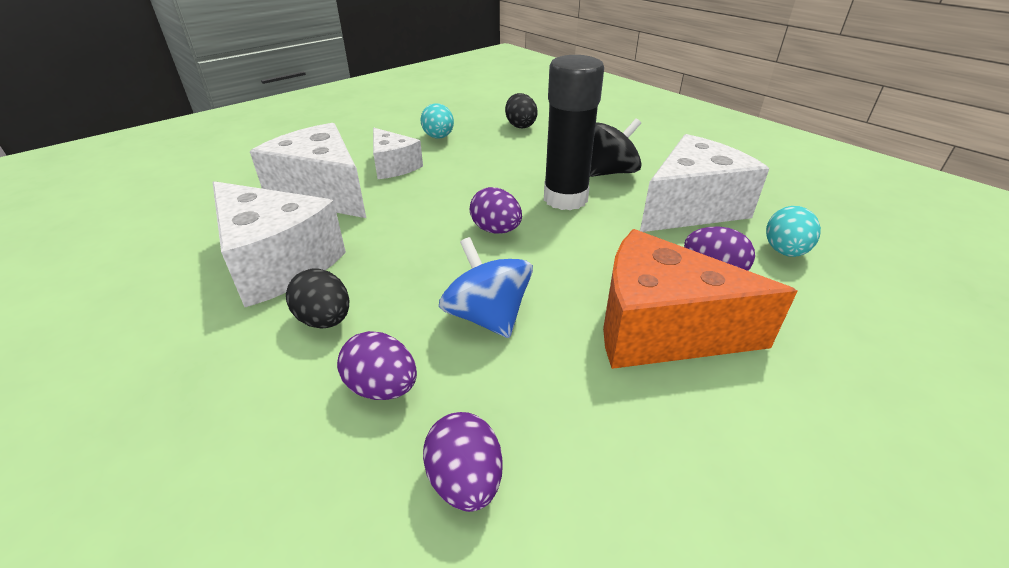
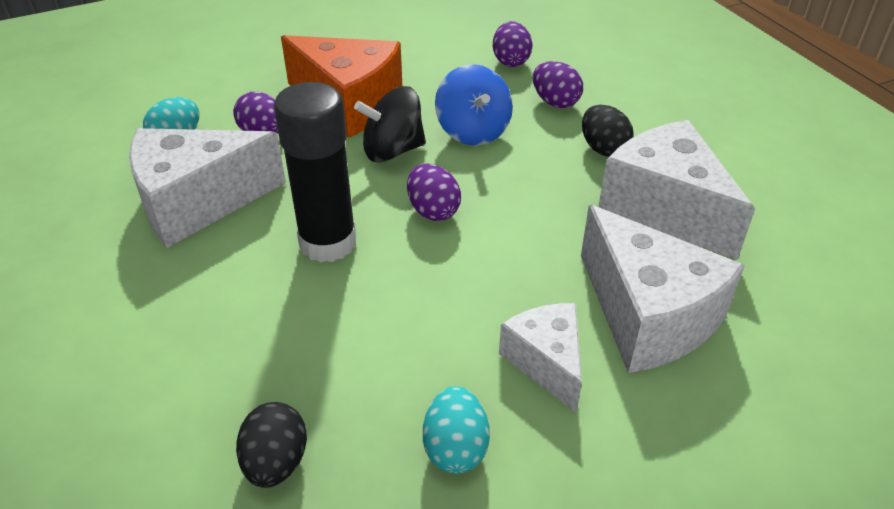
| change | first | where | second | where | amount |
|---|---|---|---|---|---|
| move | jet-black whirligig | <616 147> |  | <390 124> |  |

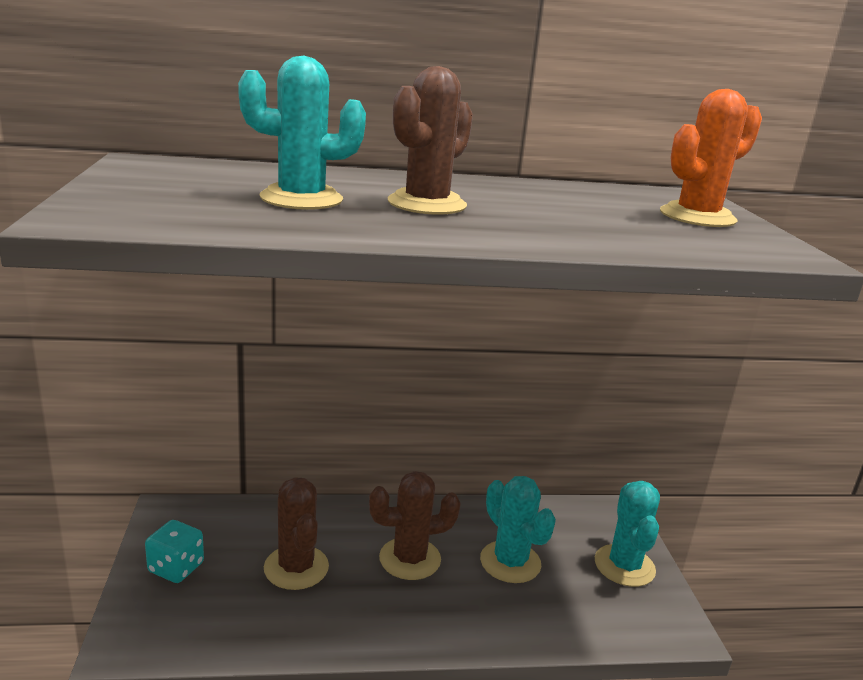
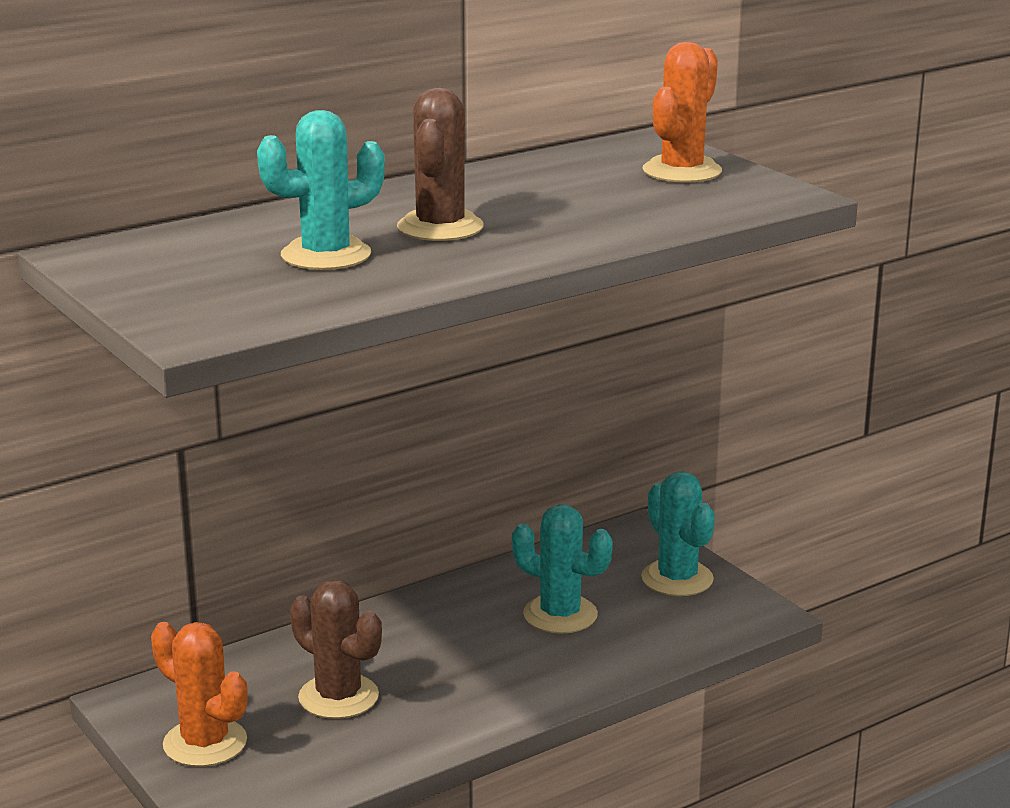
| change | first | where | second | where | amount |
|---|---|---|---|---|---|
| replace | aqua game die | <174 551> | orange-coloured prickly plant | <199 694> |  |
| delete | russet prickly plant | <415 525> |  |  |  |

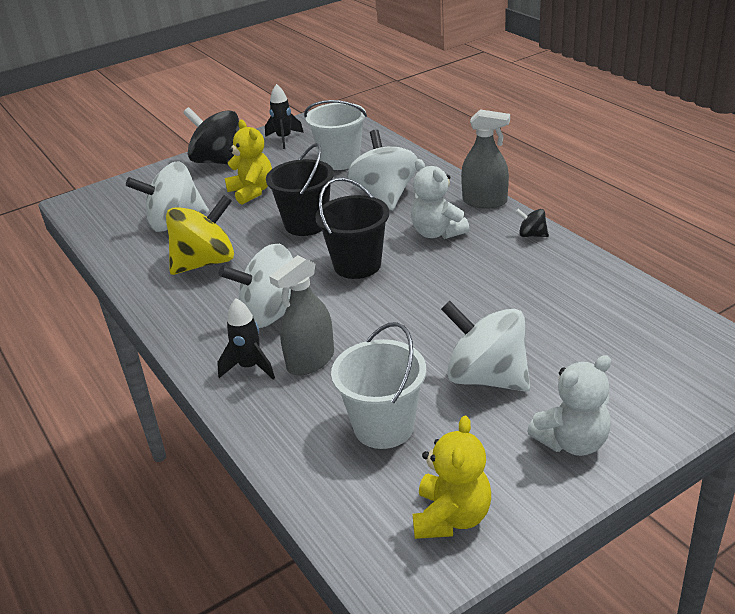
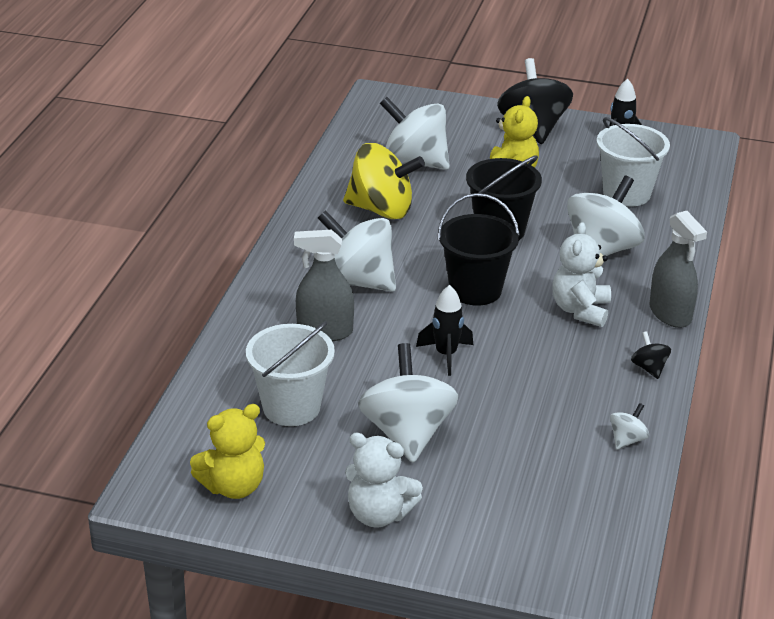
| change | first | where | second | where | amount |
|---|---|---|---|---|---|
| move | jet-black toy rocket | <246 338> |  | <444 330> |  |
| insert |  |  | pure white whirligig | <629 426> |  |

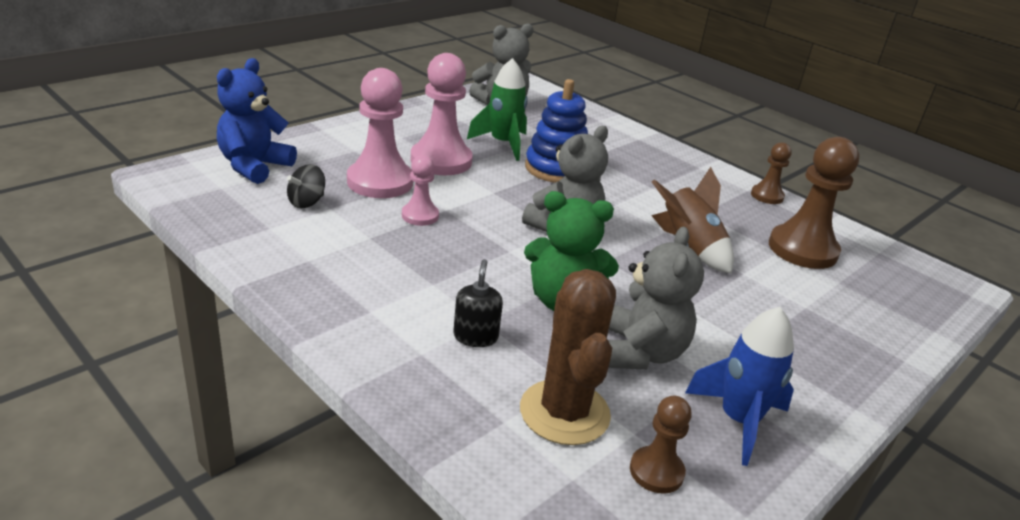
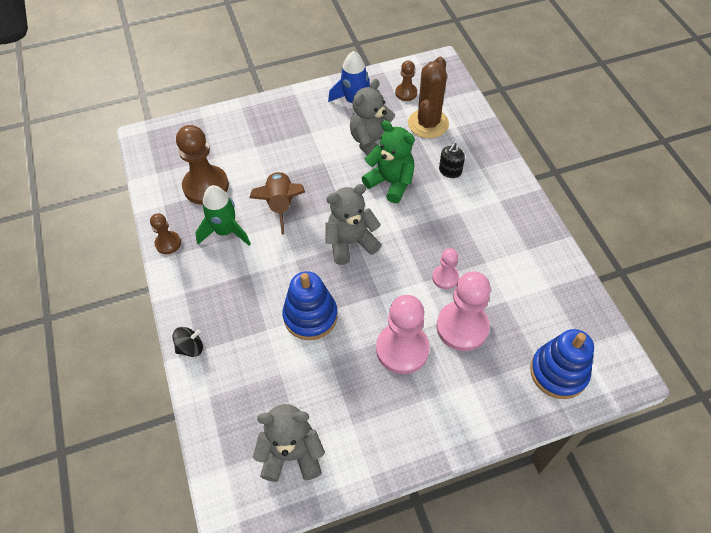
| change | first | where | second | where | amount |
|---|---|---|---|---|---|
| move | jet-black whirligig | <306 186> |  | <188 342> |  |
| move | leaf-green toy rocket | <497 109> |  | <223 215> |  |
| replace | royal blue teddy | <257 121> | royal blue ring stacker | <562 364> |  |

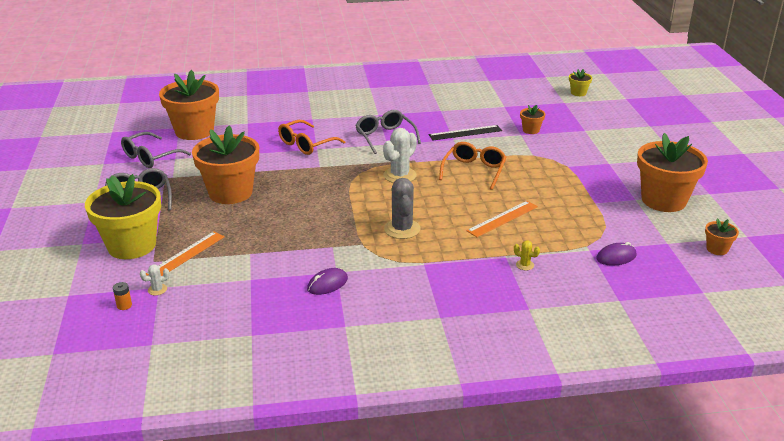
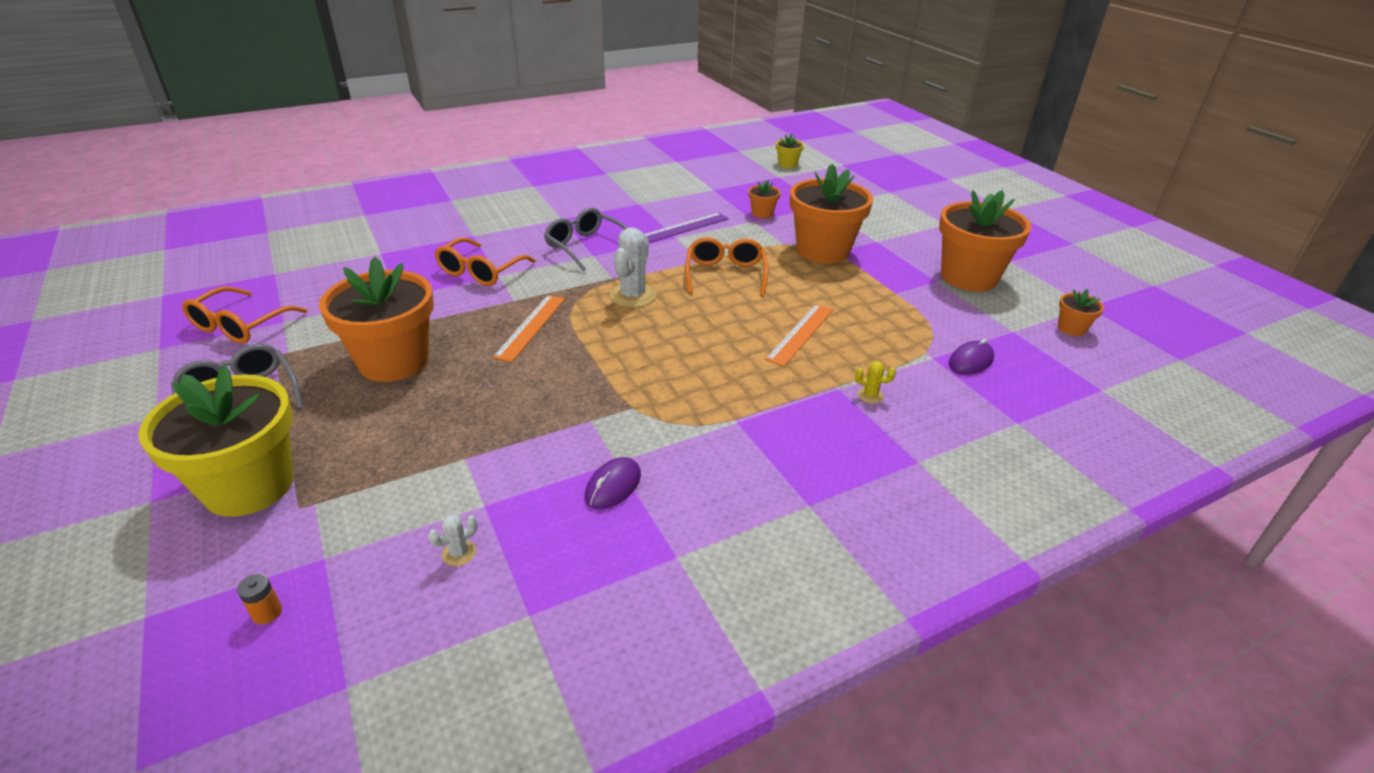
| change | first | where | second | where | amount |
|---|---|---|---|---|---|
| recolor | grey spectacles | <156 150> | orange-coloured spectacles | <245 315> |  |
| move | pure white prickly plant | <154 279> |  | <453 540> |  |
| move | orange-coloured ruler | <185 253> |  | <529 328> |  |
| recolor | jet-black ruler | <465 132> | purple ruler | <687 228> |  |
| move | orange-coloured potted plant | <189 105> |  | <831 214> |  |
| delete | grey prickly plant | <402 208> |  |  |  |

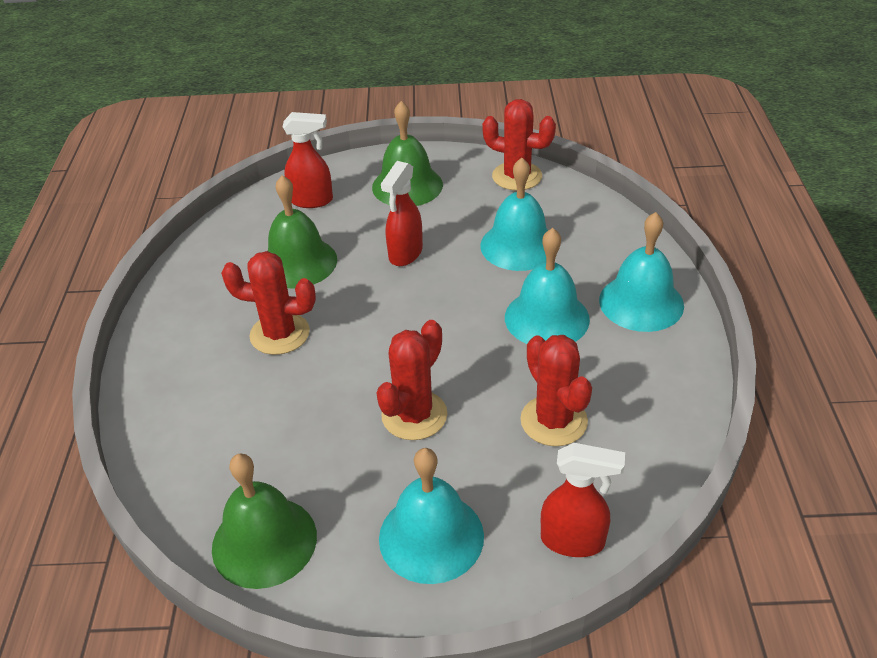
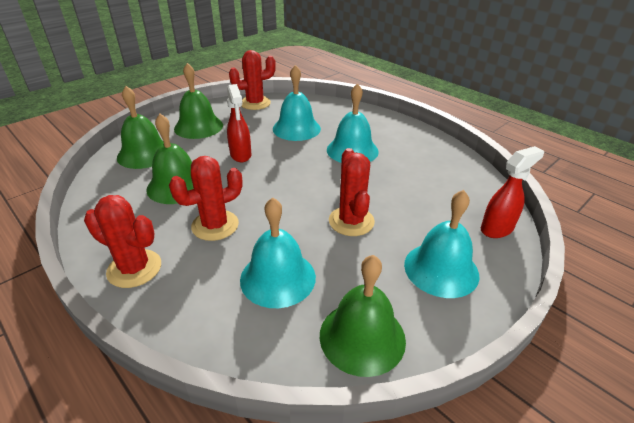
| change | first | where | second | where | amount |
|---|---|---|---|---|---|
| move | crimson prickly plant | <556 390> |  | <122 241> |  |
| replace | crimson spray cleaner | <307 160> | leaf-green bell | <140 127> |  |
| move | aqua bell | <641 272> |  | <278 252> |  |

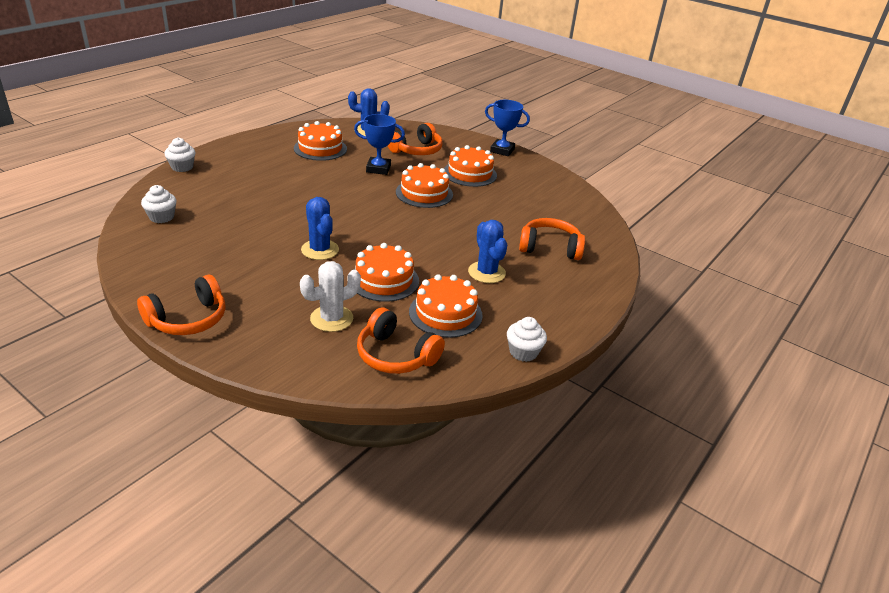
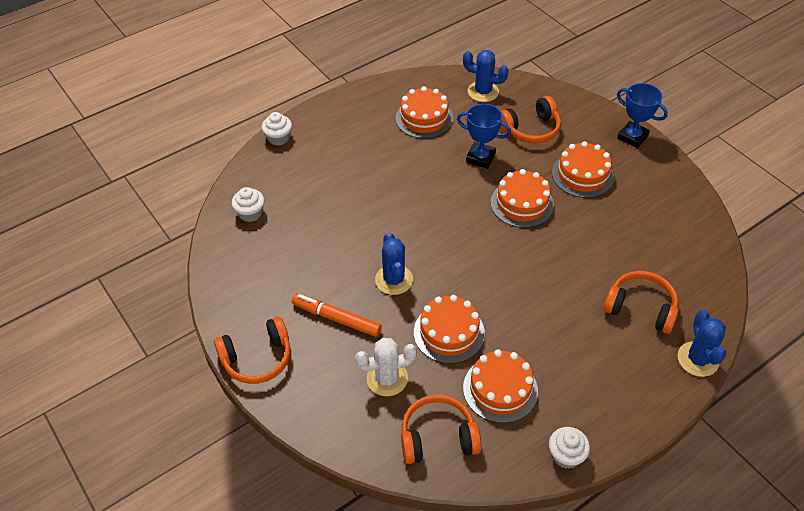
| change | first | where | second | where | amount |
|---|---|---|---|---|---|
| insert |  |  | orange-coloured felt pen | <336 315> |  |
| rotate | orange-coloured headphones | <401 340> |  | <441 429> | 120 degrees clockwise |
| move | royal blue prickly plant | <487 251> |  | <702 343> |  |

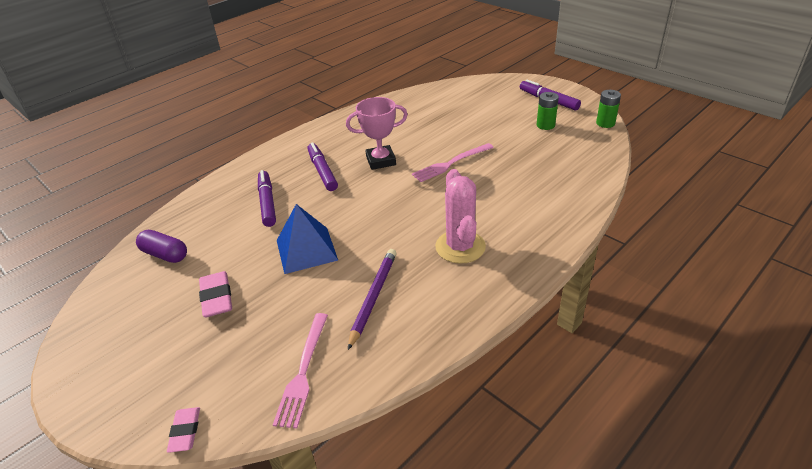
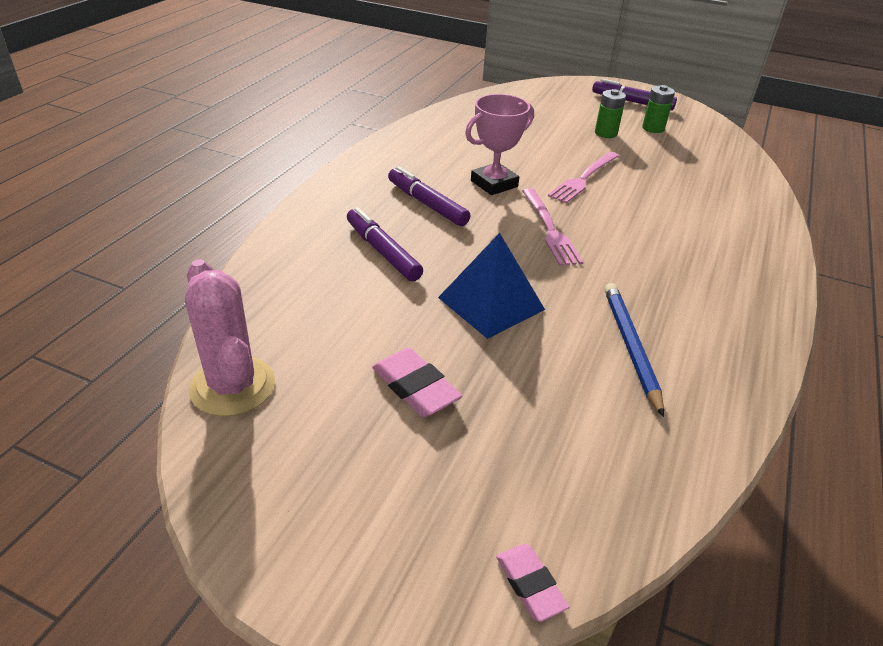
| change | first | where | second | where | amount |
|---|---|---|---|---|---|
| move | rosy prickly plant | <460 216> |  | <230 337> |  |
| move | rosy dinner fork | <300 371> |  | <553 227> |  |
| move | leaf-green power cell | <608 109> |  | <610 113> |  |
| recolor | purple lead pencil | <372 299> | royal blue lead pencil | <634 350> |  |
| delete | purple pill shape | <161 246> |  |  |  |

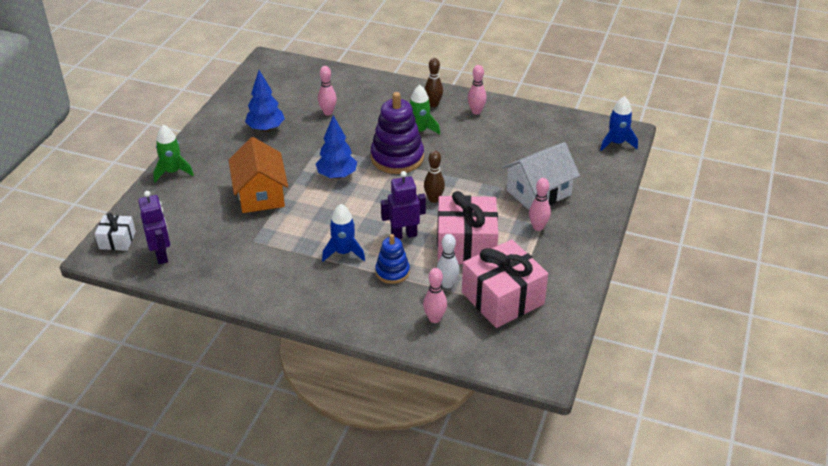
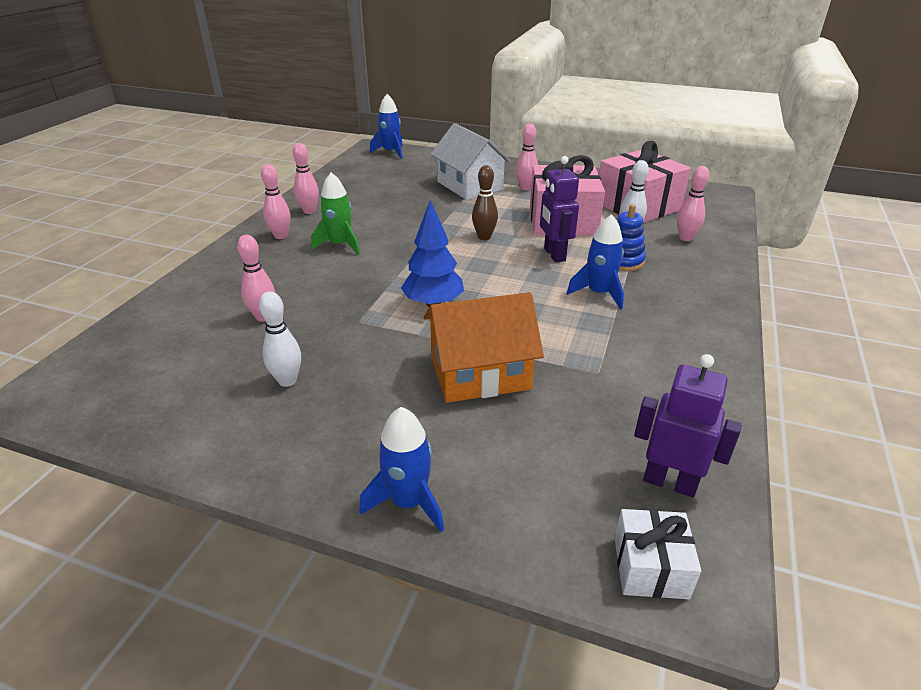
| change | first | where | second | where | amount |
|---|---|---|---|---|---|
| replace | royal blue fir tree | <265 101> | pure white skittle | <280 339> |  |
| recolor | russet skittle | <434 82> | rosy skittle | <276 201> |  |
| recolor | leaf-green toy rocket | <173 153> | royal blue toy rocket | <401 469> |  |
| rotate | purple robot figure | <154 227> |  | <687 425> | 45 degrees clockwise |
| delete | purple ring stacker | <397 133> |  |  |  |

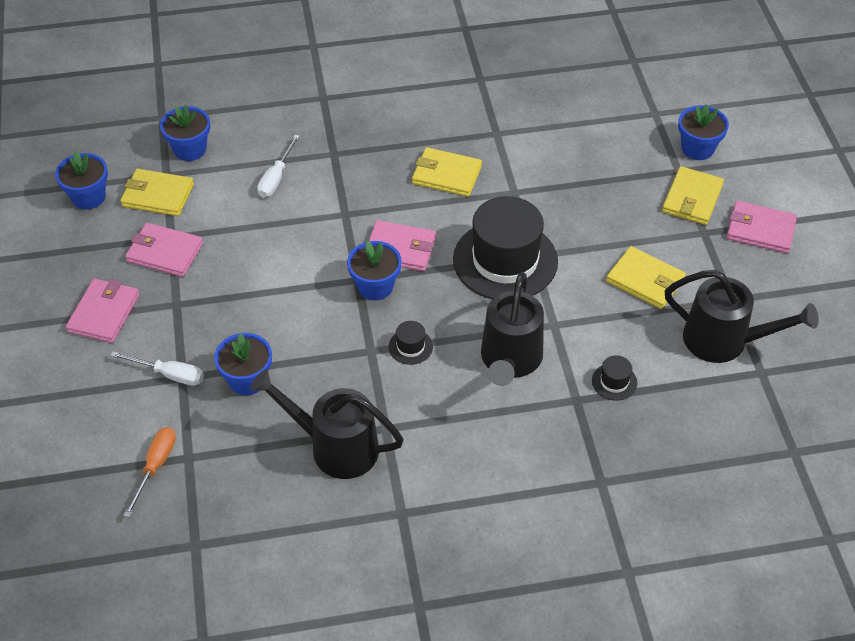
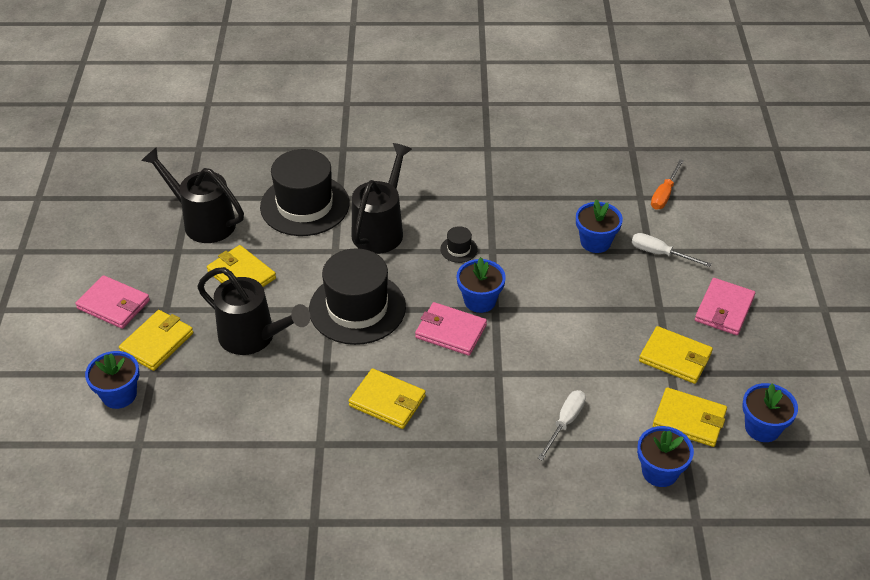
| change | first | where | second | where | amount |
|---|---|---|---|---|---|
| move | jet-black watering can | <327 424> |  | <253 311> |  |
| resize | jet-black top hat | <614 377> |  | <305 192> | x2.48 |
| recolor | rosy card wallet | <164 250> | golden card wallet | <676 355> |  |

